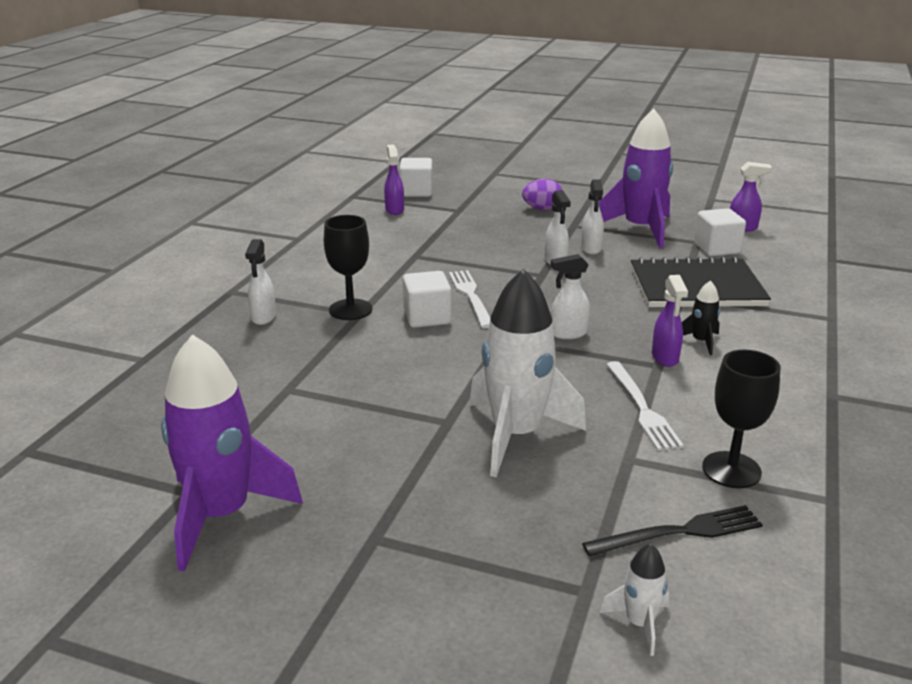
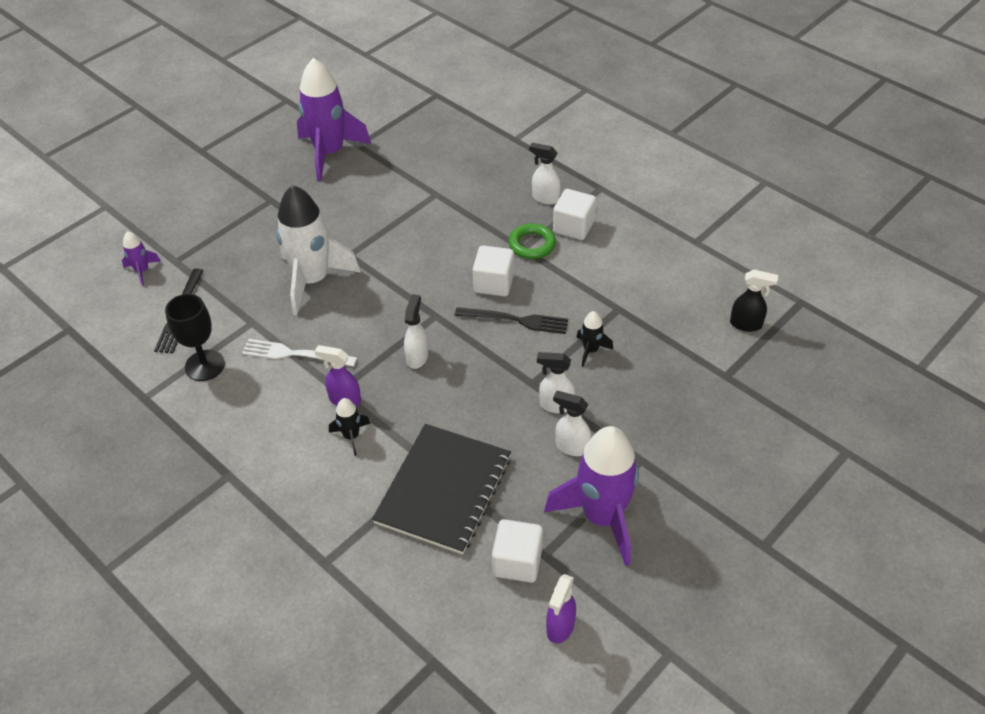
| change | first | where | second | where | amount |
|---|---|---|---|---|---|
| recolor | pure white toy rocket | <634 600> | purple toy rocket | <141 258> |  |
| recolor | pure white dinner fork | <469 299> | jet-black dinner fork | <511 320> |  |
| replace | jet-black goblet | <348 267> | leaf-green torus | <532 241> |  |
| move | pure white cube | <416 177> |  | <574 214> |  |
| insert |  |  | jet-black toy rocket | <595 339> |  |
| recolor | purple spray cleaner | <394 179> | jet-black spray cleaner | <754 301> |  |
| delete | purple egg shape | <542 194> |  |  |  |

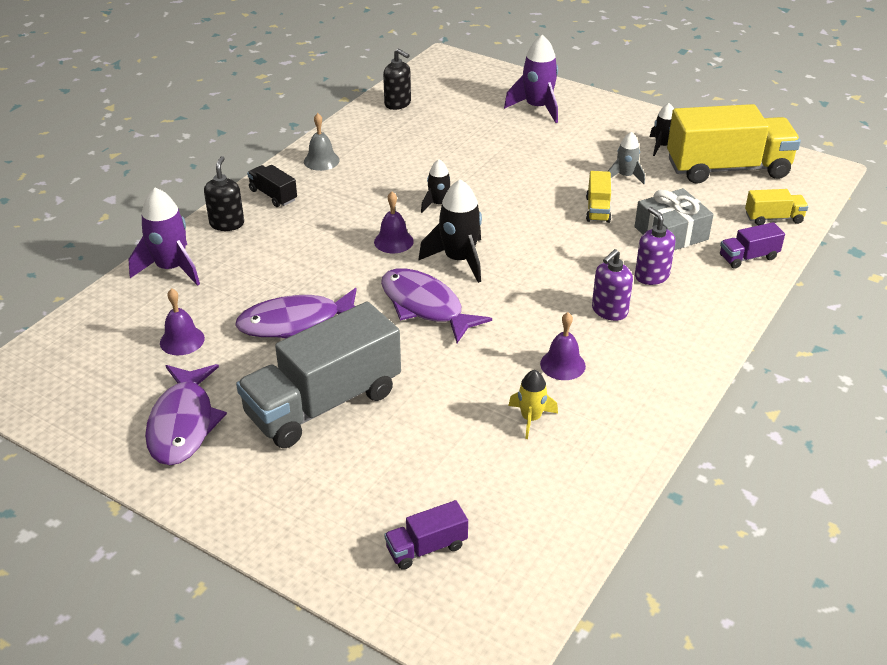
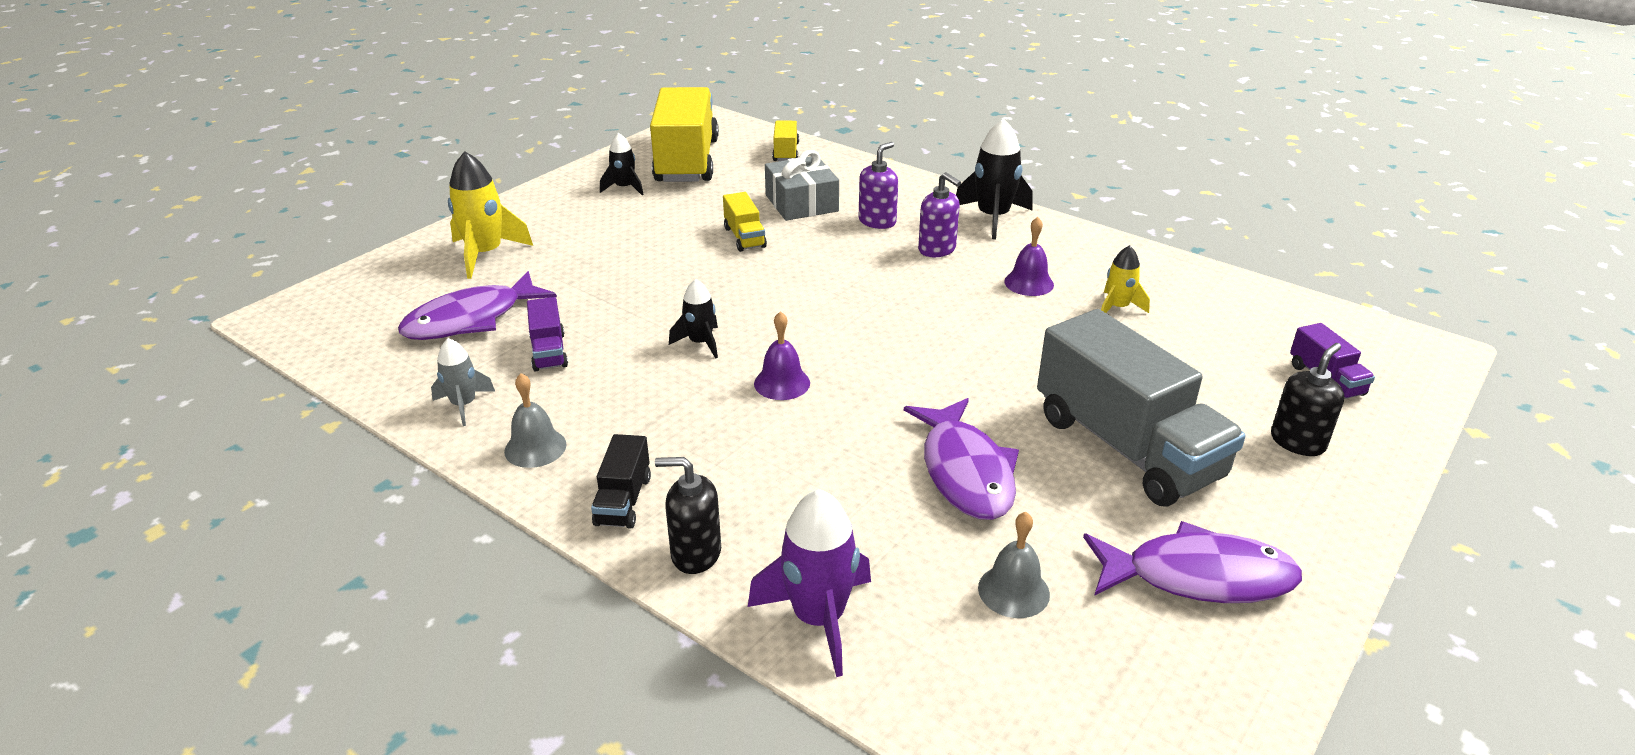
| change | first | where | second | where | amount |
|---|---|---|---|---|---|
| move | purple fish | <436 305> |  | <477 305> |  |
| move | grey toy rocket | <626 158> |  | <463 382> |  |
| recolor | purple toy rocket | <531 79> | golden toy rocket | <490 215> |  |
| move | purple truck | <752 245> |  | <547 334> |  |
| rotate | jet-black truck | <272 186> |  | <621 481> | 45 degrees counterclockwise |
| rotate | golden truck | <598 197> |  | <745 222> | 60 degrees clockwise |
| rotate | purple soap dispenser | <655 246> |  | <878 185> | 150 degrees clockwise |
| move | jet-black toy rocket | <450 231> |  | <994 178> |  |
| recolor | purple bell | <182 321> | grey bell | <1014 565> |  |
| move | jet-black soap dispenser | <397 79> |  | <1307 399> |  |

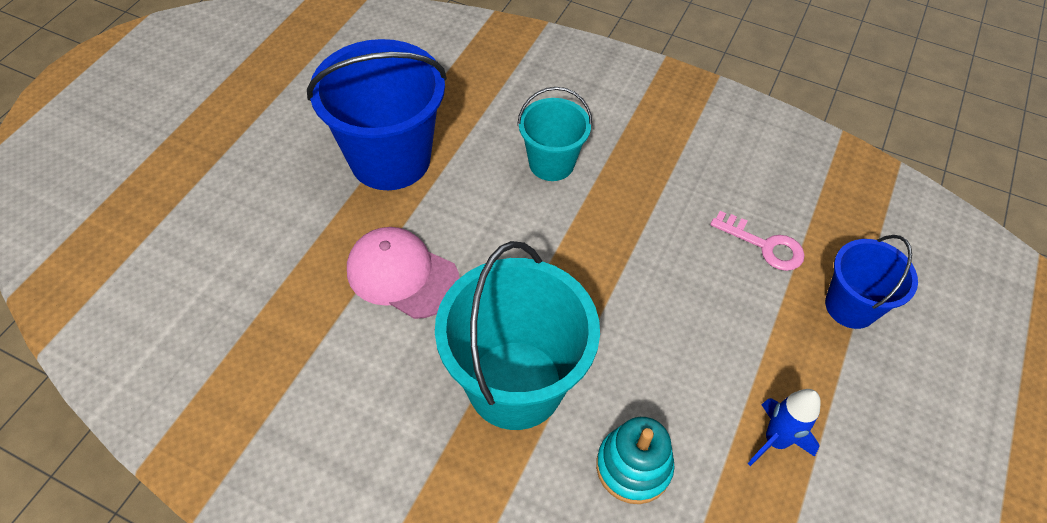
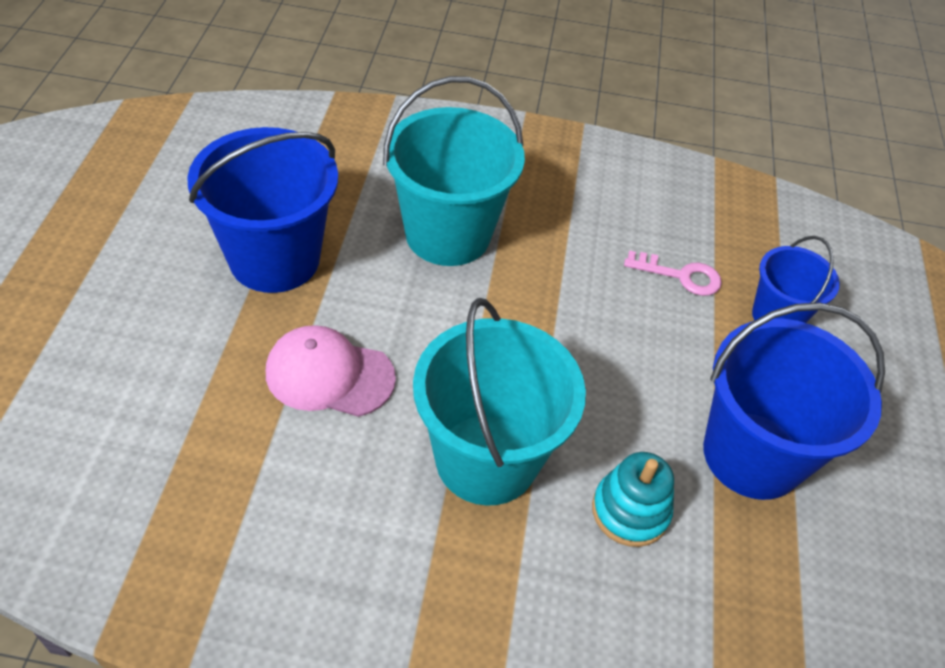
| change | first | where | second | where | amount |
|---|---|---|---|---|---|
| resize | aqua pail | <554 134> |  | <454 171> | x1.76 |
| replace | royal blue toy rocket | <784 427> | royal blue pail | <794 401> |  |

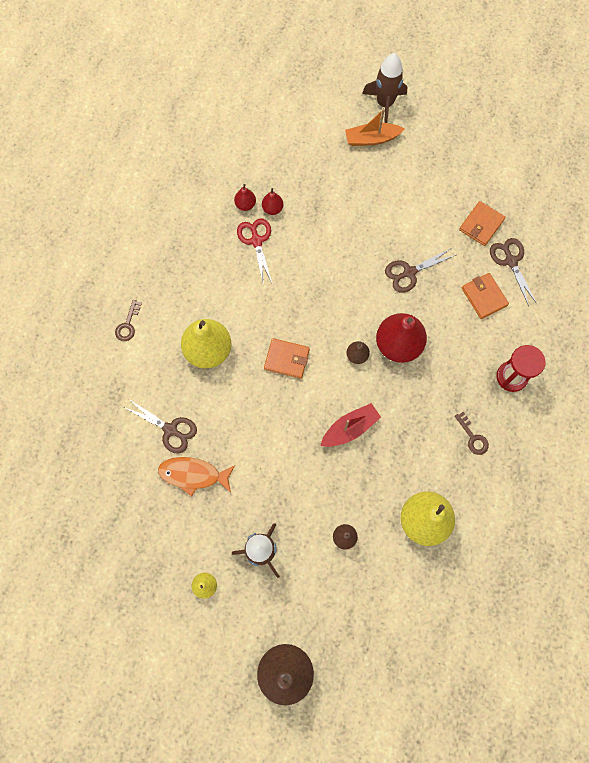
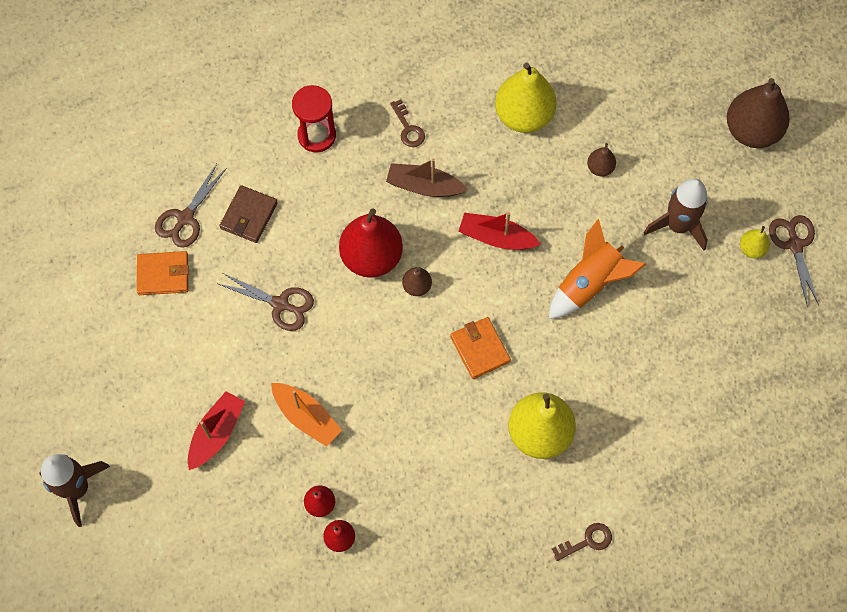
| change | first | where | second | where | amount |
|---|---|---|---|---|---|
| insert |  |  | crimson toy boat | <216 430> |  |
| recolor | orange-coloured card wallet | <485 296> | russet card wallet | <248 214> |  |
| move | orange-coloured toy boat | <375 127> |  | <306 415> |  |
| insert |  |  | russet toy boat | <427 177> |  |
| rotate | russet door key | <472 433> |  | <407 123> | 135 degrees clockwise |
| insert |  |  | orange-coloured toy rocket | <597 269> |  |
| move | russet shears | <160 426> |  | <794 261> |  |
| delete | orange-coloured fish | <196 476> |  |  |  |
| delete | crimson shears | <255 252> |  |  |  |

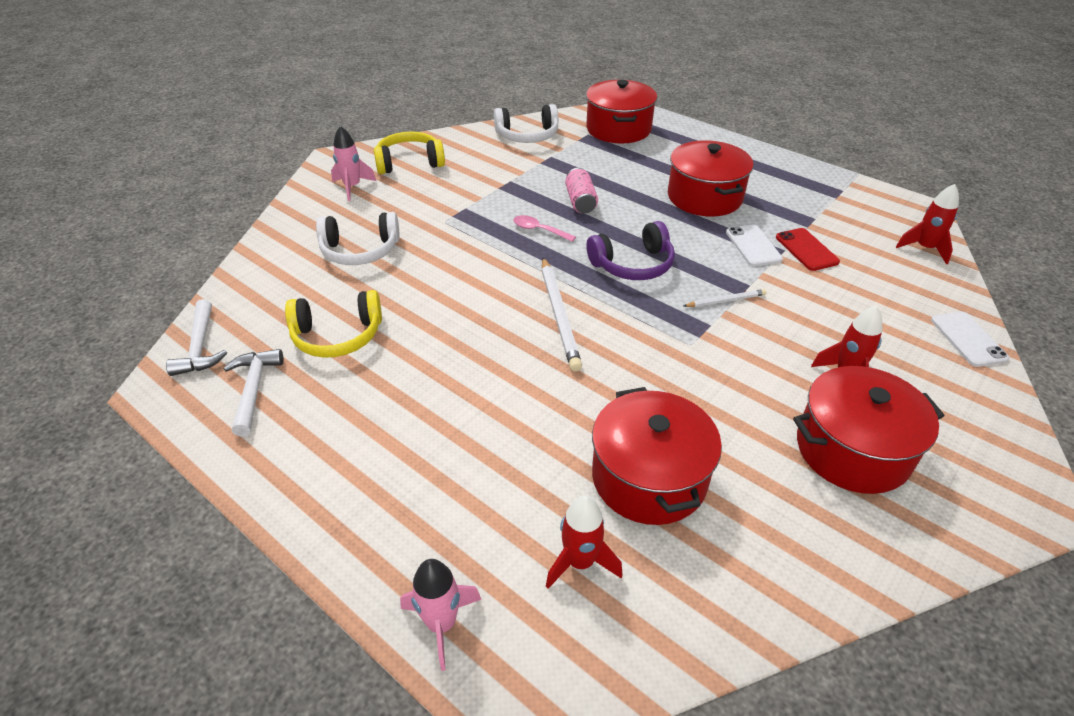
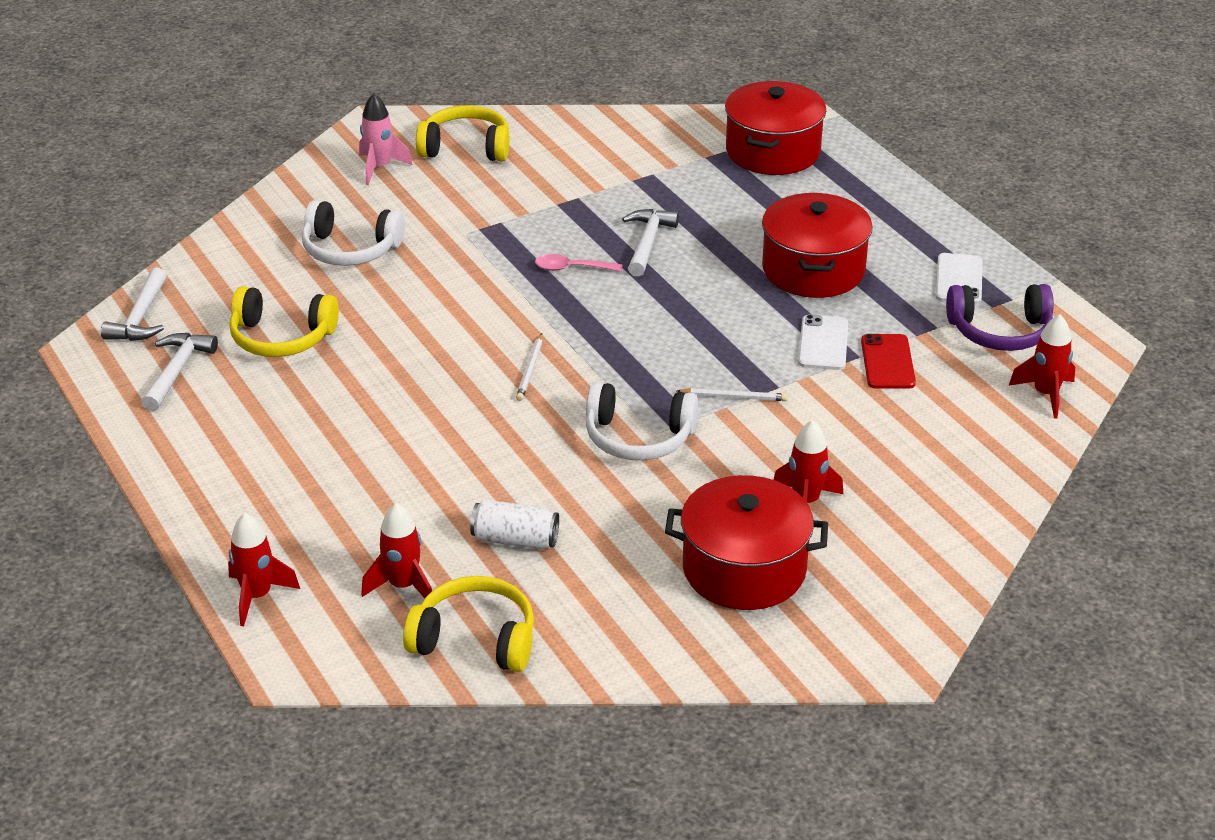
| change | first | where | second | where | amount |
|---|---|---|---|---|---|
| recolor | rosy toy rocket | <441 615> | crimson toy rocket | <264 569> |  |
| insert |  |  | golden headphones | <468 624> |  |
| replace | crimson pot | <657 456> | pure white can | <514 524> |  |
| resize | pure white lead pencil | <562 314> |  | <529 367> | x0.53 |
| rotate | rosy spoon | <544 228> |  | <578 263> | 45 degrees counterclockwise |
| move | pure white headphones | <526 123> |  | <642 421> |  |
| replace | rosy can | <581 190> | pure white claw hammer | <650 243> |  |
| move | pure white mobile phone | <970 339> |  | <959 278> |  |
| move | purple headphones | <630 250> |  | <1000 317> |  |

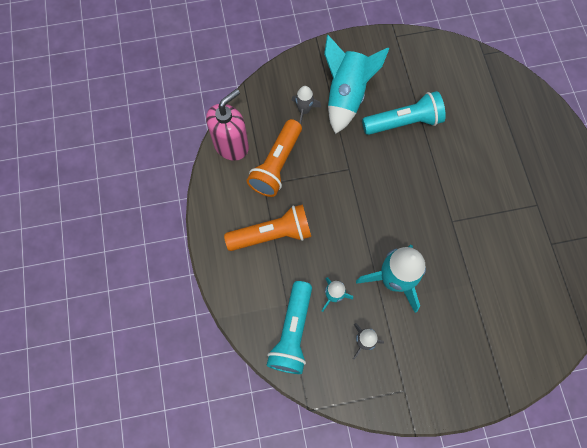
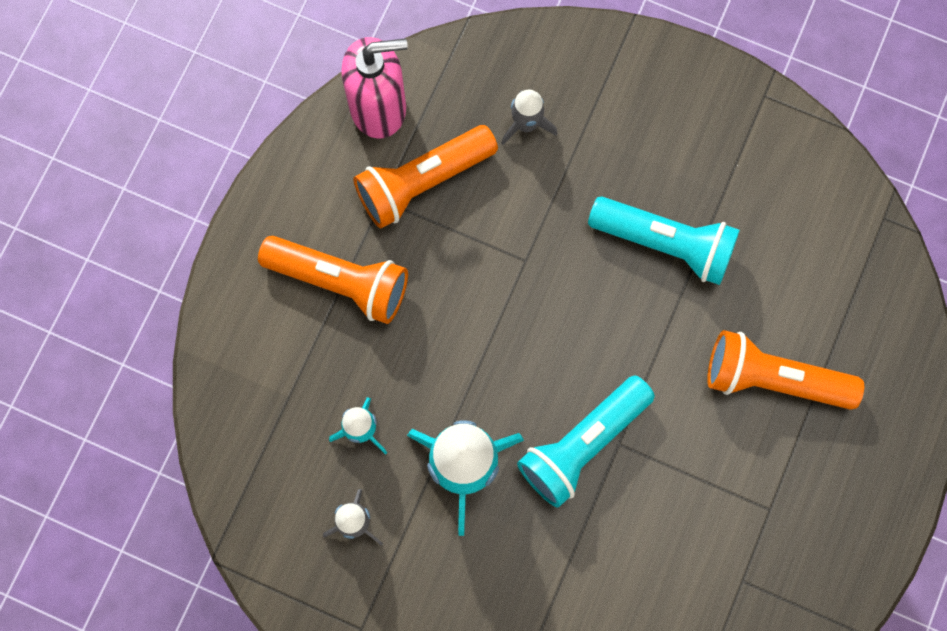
| change | first | where | second | where | amount |
|---|---|---|---|---|---|
| move | aqua flashlight | <289 327> |  | <586 442> |  |
| insert |  |  | orange-coloured flashlight | <785 370> |  |
| delete | aqua toy rocket | <356 84> |  |  |  |

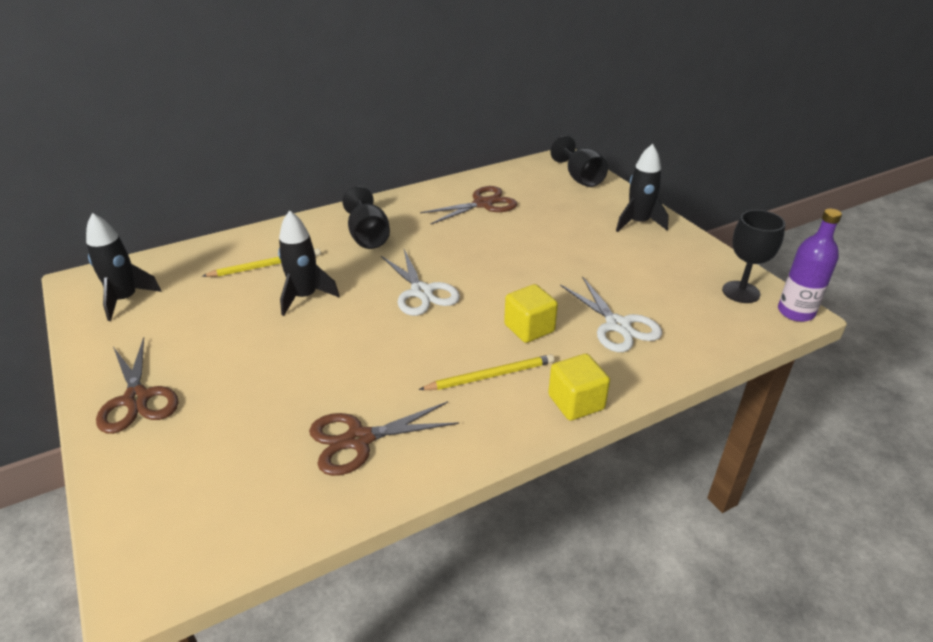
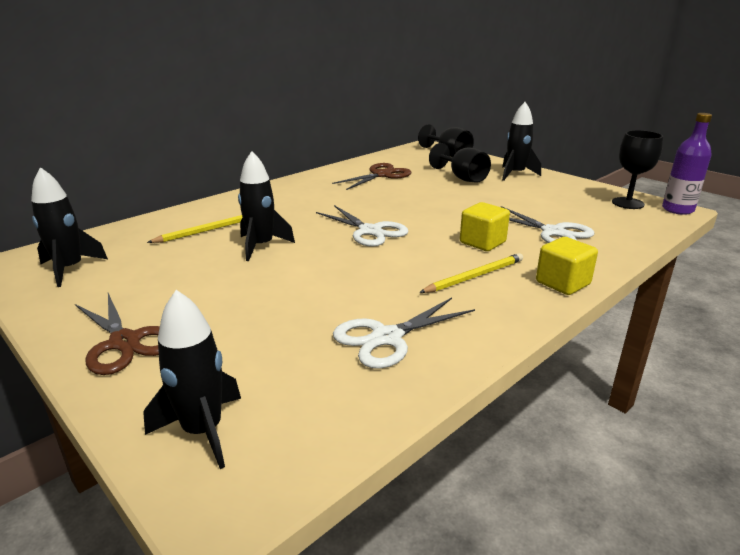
| change | first | where | second | where | amount |
|---|---|---|---|---|---|
| insert |  |  | jet-black toy rocket | <192 379> |  |
| recolor | russet shears | <384 438> | pure white shears | <404 333> |  |
| move | jet-black goblet | <366 217> |  | <460 163> |  |

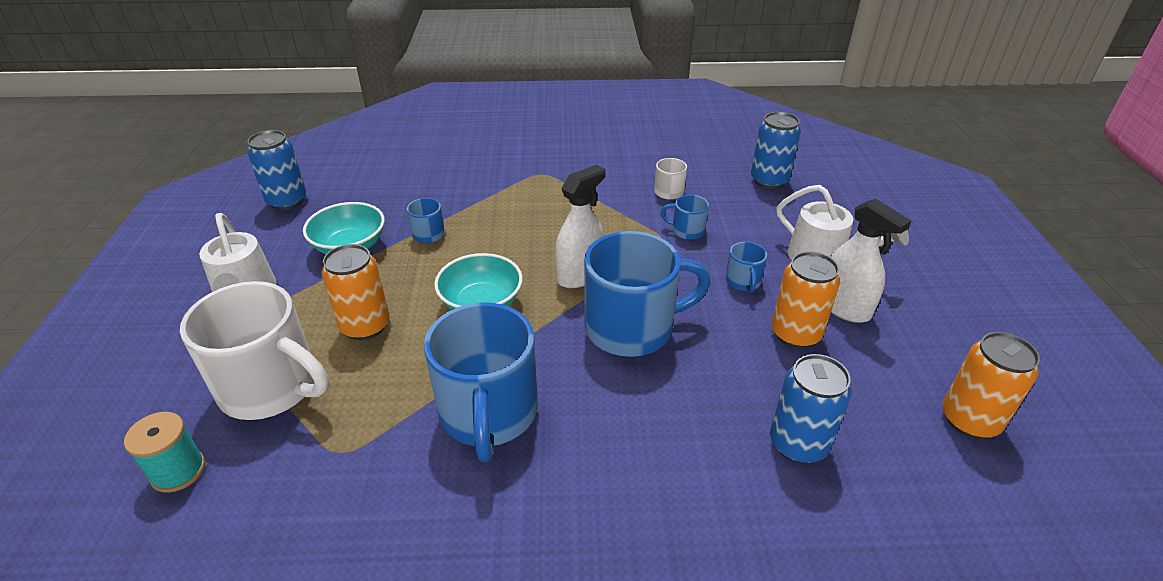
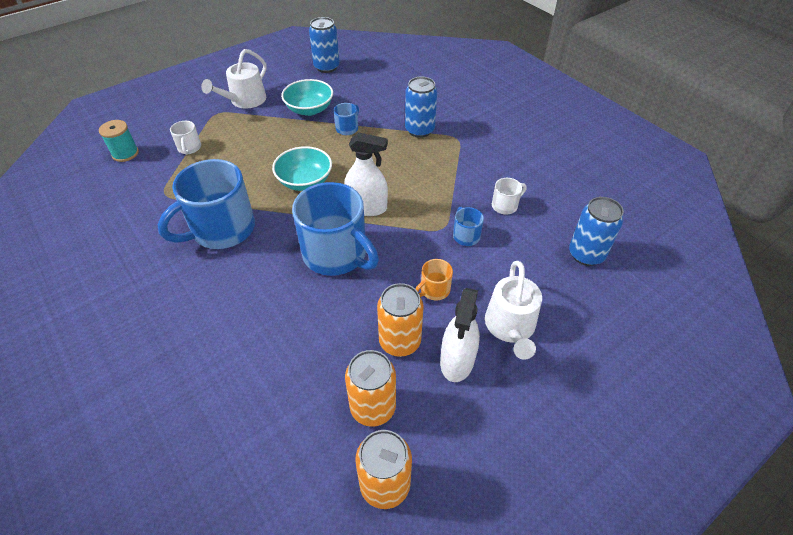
| change | first | where | second | where | amount |
|---|---|---|---|---|---|
| resize | pure white coffee mug | <254 350> |  | <185 138> | x0.44 |
| move | orange-coloured can | <356 292> |  | <370 388> |  |
| move | royal blue can | <811 409> |  | <421 107> |  |
| recolor | royal blue coffee mug | <746 267> | orange-coloured coffee mug | <434 280> |  |

